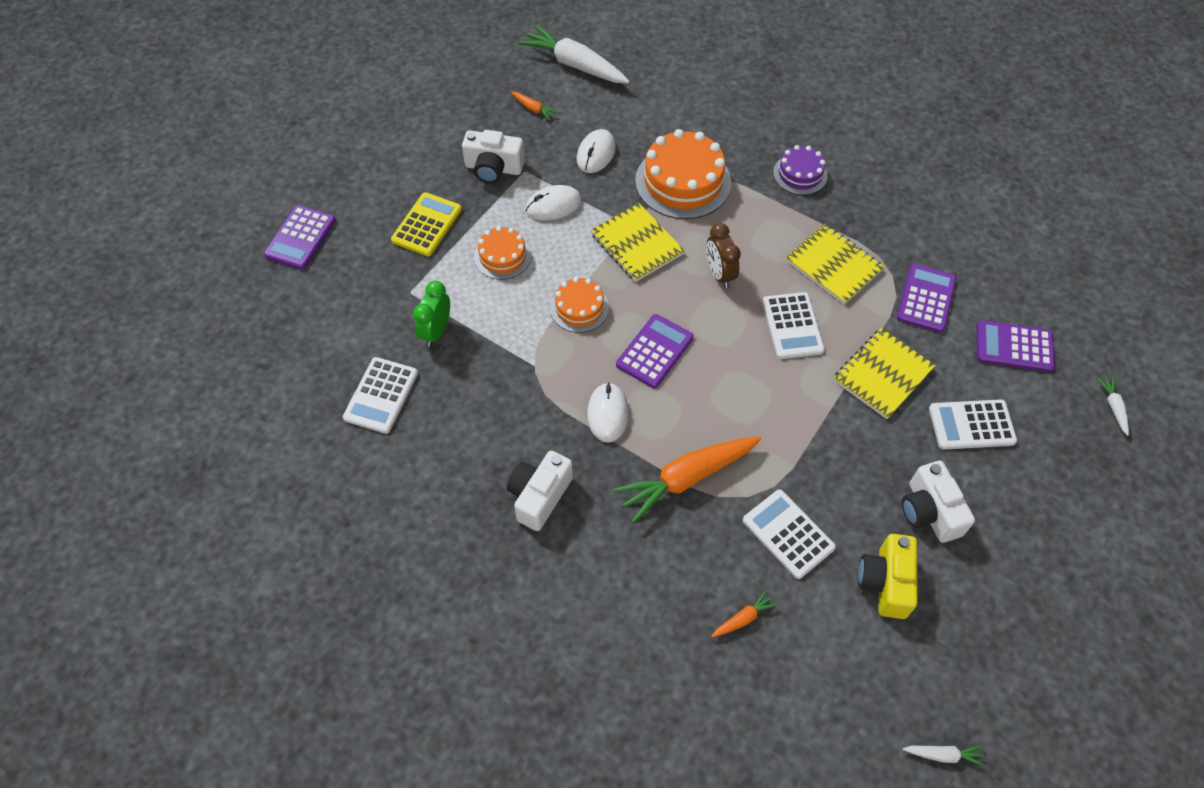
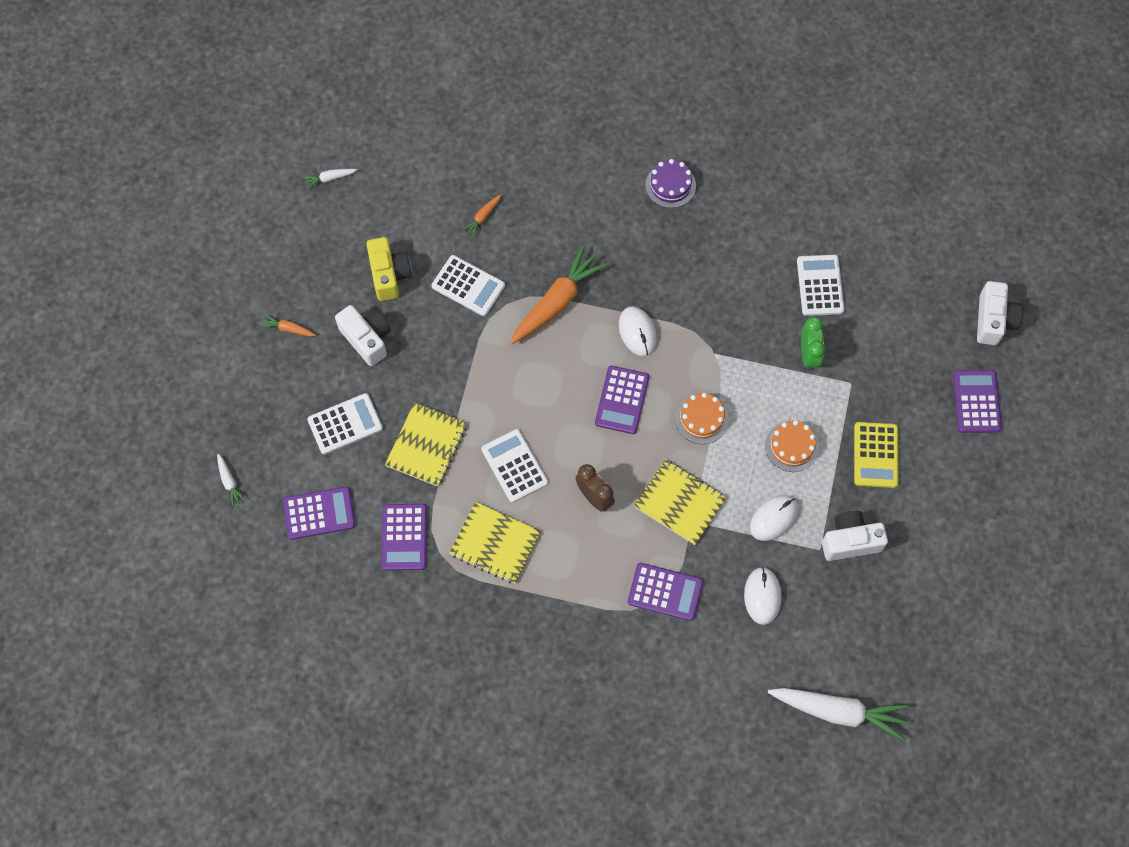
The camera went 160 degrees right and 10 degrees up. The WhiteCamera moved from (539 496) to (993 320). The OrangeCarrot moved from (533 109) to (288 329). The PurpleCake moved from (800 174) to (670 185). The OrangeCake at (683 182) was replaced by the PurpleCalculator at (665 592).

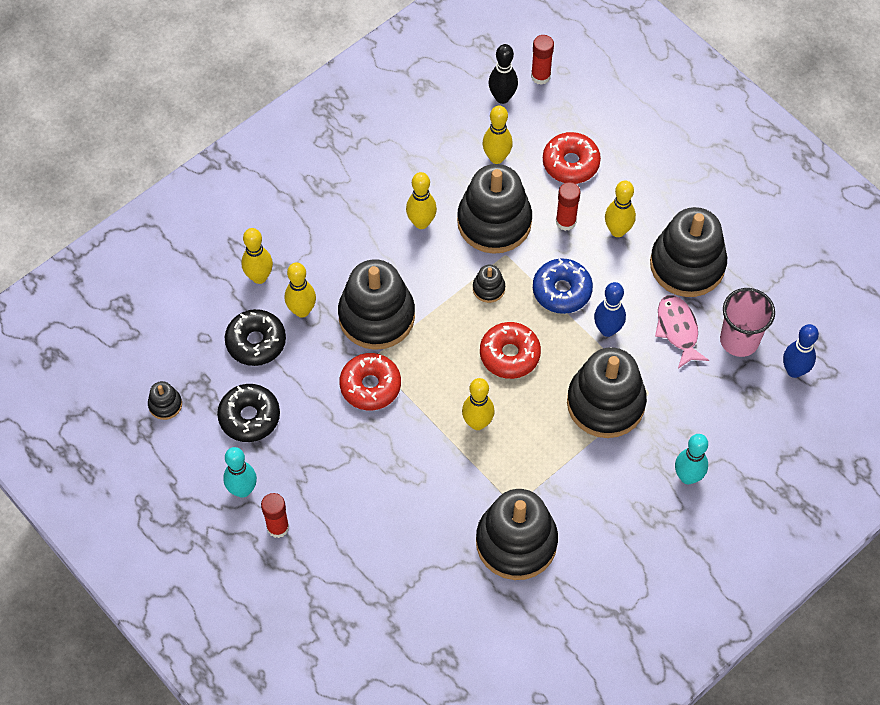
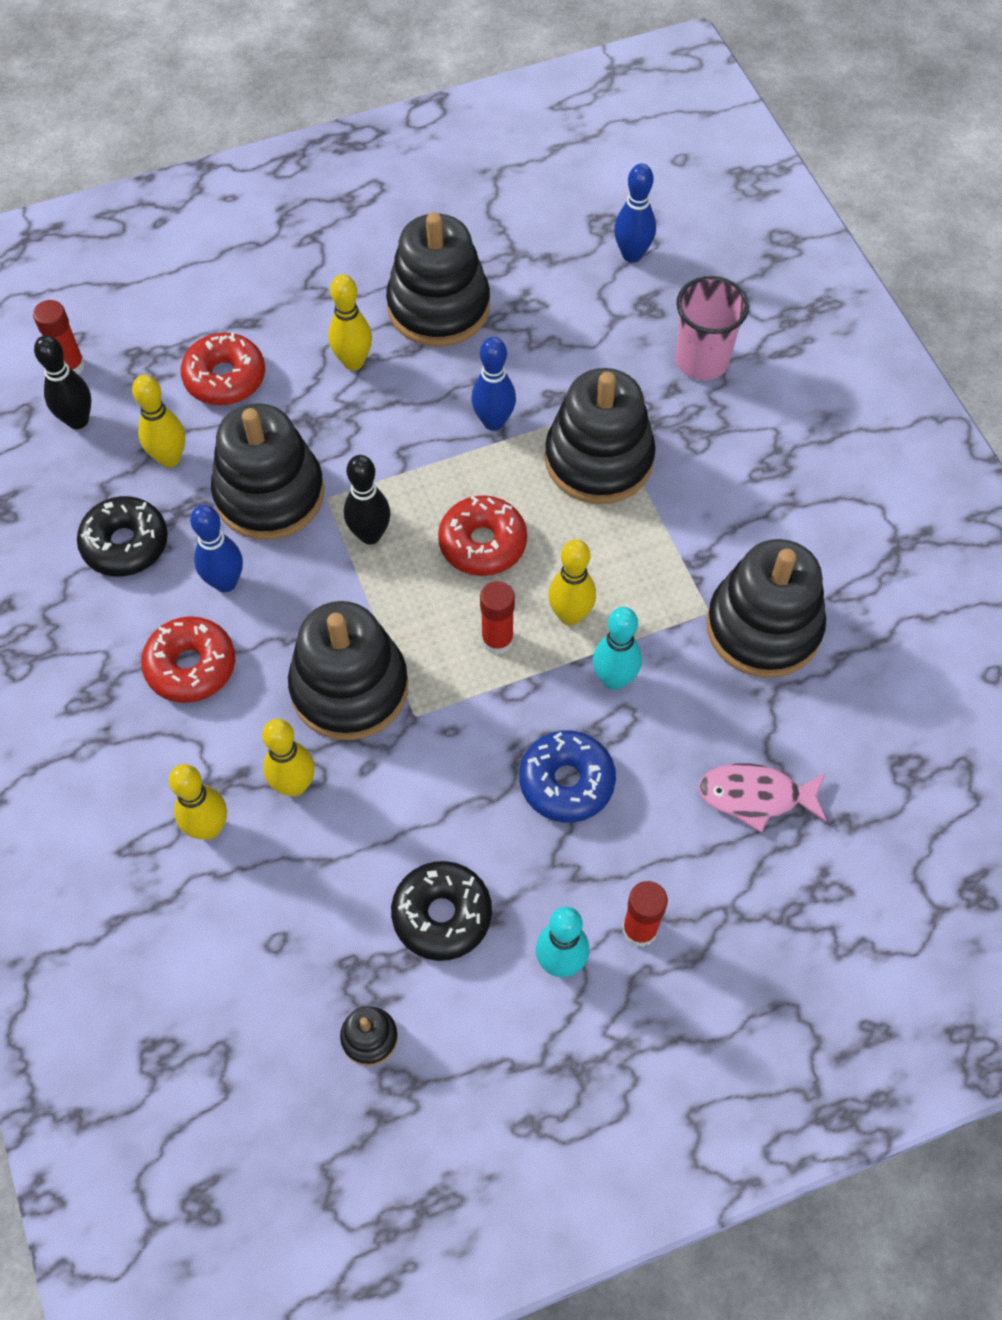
The camera went 70 degrees left and 0 degrees up. The BlackDonut moved from (256 342) to (125 544). The RedDonut moved from (370 386) to (191 666). The BlueDonut moved from (562 291) to (566 782). The RedGlueStick moved from (565 222) to (497 640). The PinkFish moved from (677 330) to (755 796). The TurquoiseBowlingPin moved from (687 477) to (614 679). The PinkCup moved from (739 340) to (702 361). The BlackStackingToy at (488 288) was replaced by the BlackBowlingPin at (370 535). The YellowBowlingPin at (421 222) became the BlueBowlingPin at (225 582).

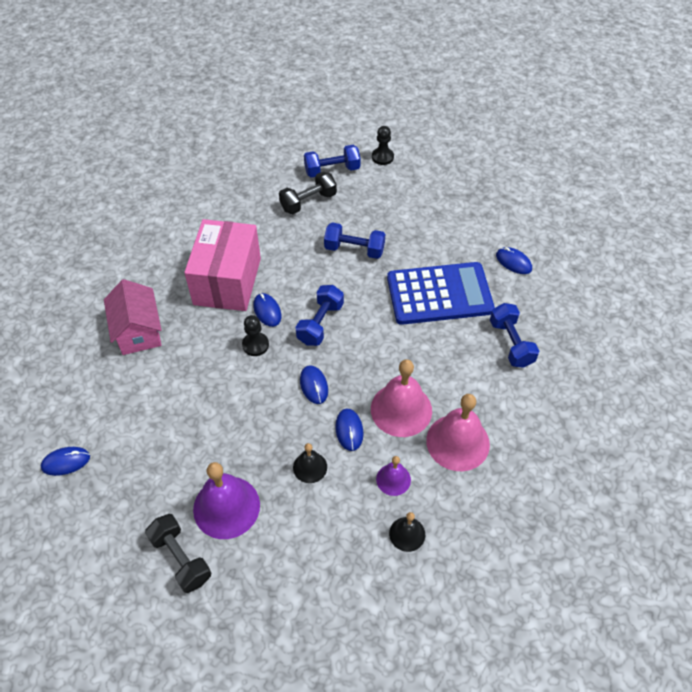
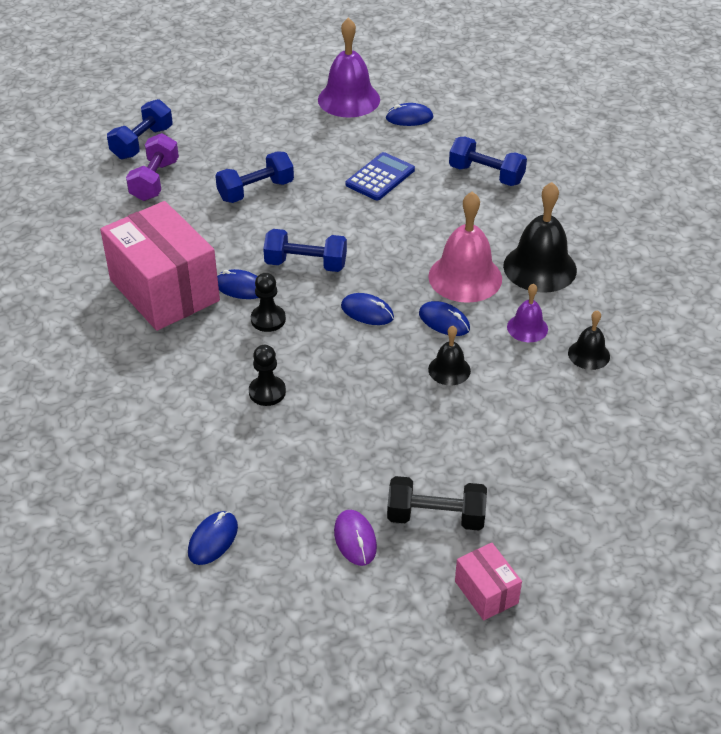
The camera went 45 degrees left and 10 degrees down. The PinkHouse at (138 331) disappeared. The PurpleMouse at (355 539) appeared. The PinkBox at (486 592) appeared. The PurpleBell moved from (226 507) to (349 99). The BlackPawn moved from (382 157) to (267 392). The BlackDumbbell at (308 202) became the PurpleDumbbell at (155 181). The PinkBell at (458 442) became the BlackBell at (540 267). The BlueDumbbell at (320 323) turned 60 degrees counterclockwise. The BlueCalculator at (439 294) changed to 0.55 times the size.

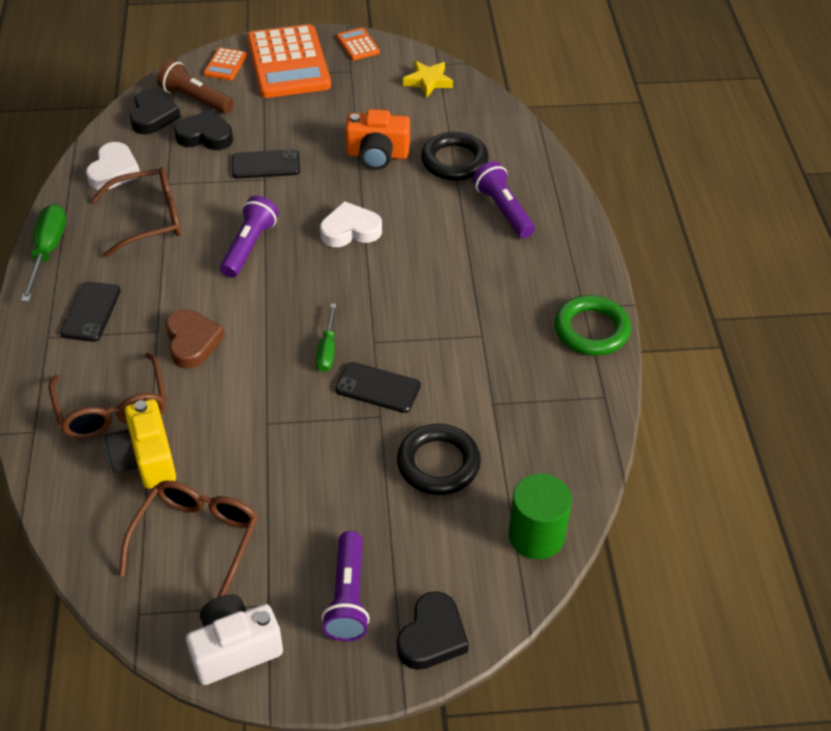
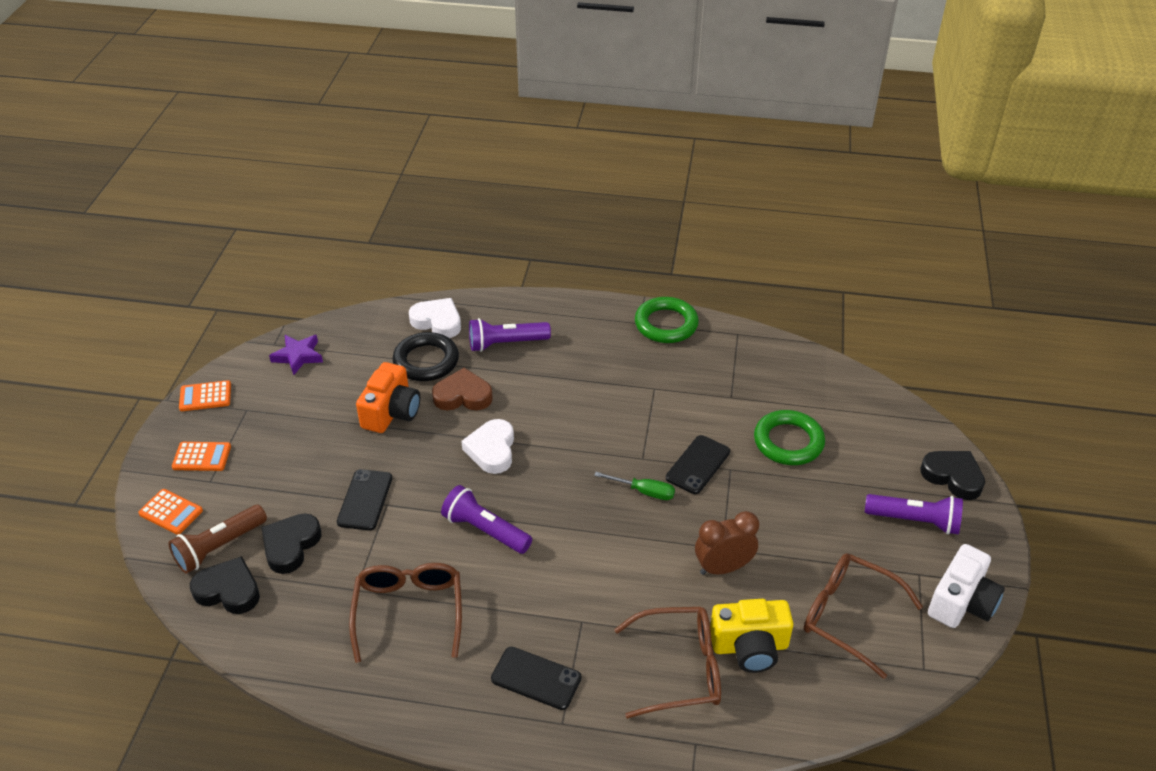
The camera went 75 degrees left and 5 degrees down. The GreenScrewdriver at (47 251) disappeared. The GreenCylinder at (536 535) disappeared. The BrownClock at (723 567) appeared. The WhiteHeart moved from (114 171) to (437 321). The BrownHeart moved from (192 342) to (463 396). The BlackRing at (438 463) became the GreenRing at (788 442). The YellowStar at (428 81) became the PurpleStar at (298 356). The WhiteCamera at (234 649) turned 135 degrees counterclockwise. The OrangeCalculator at (288 63) changed to 0.44 times the size.

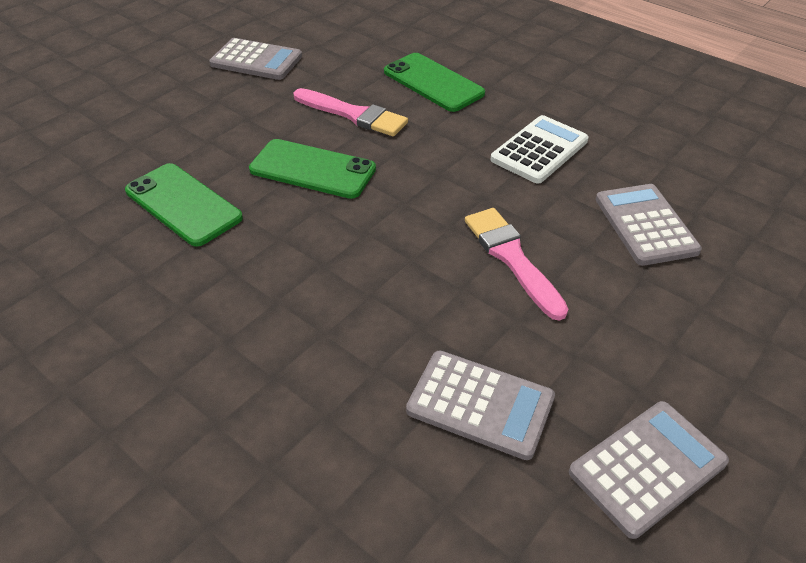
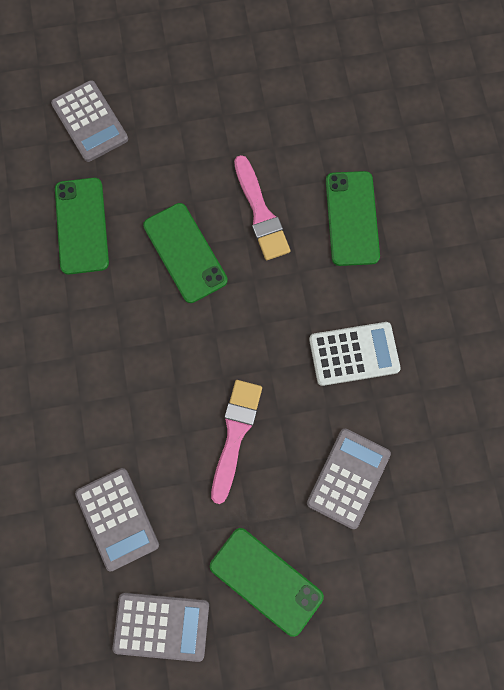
The camera went 40 degrees right and 30 degrees up. The GreenPhone at (266 581) appeared. The GreyCalculator moved from (256 60) to (90 122).

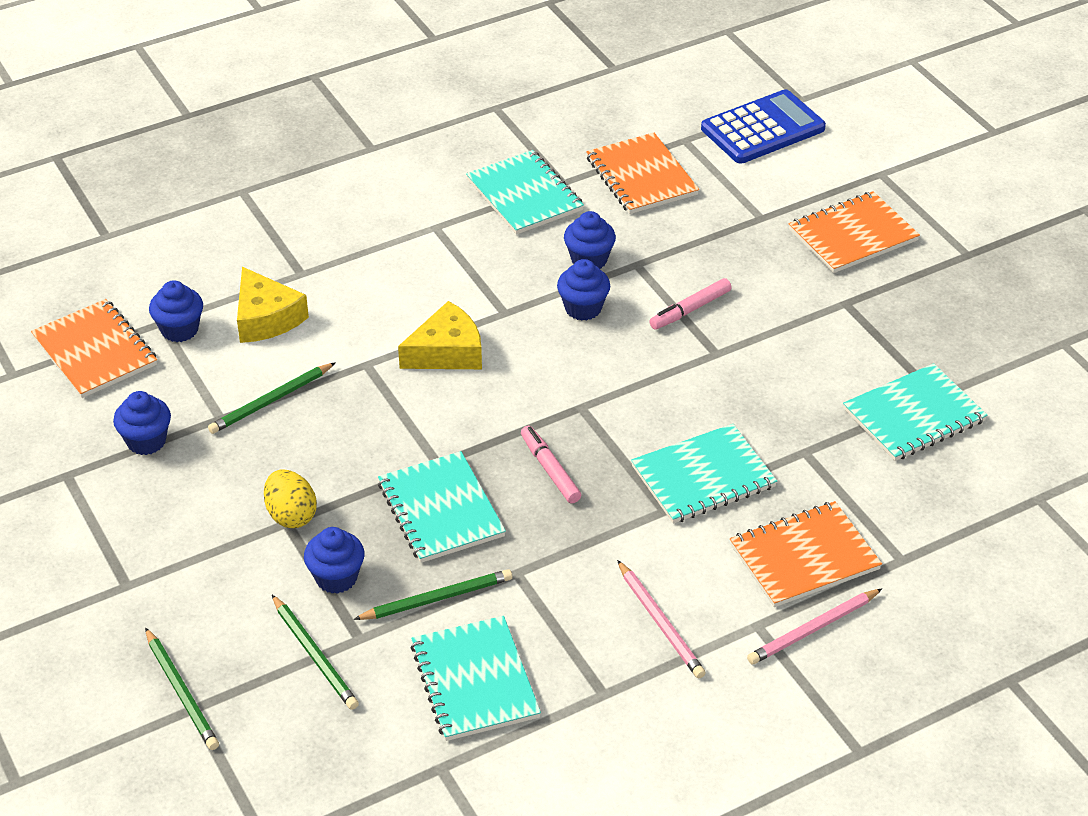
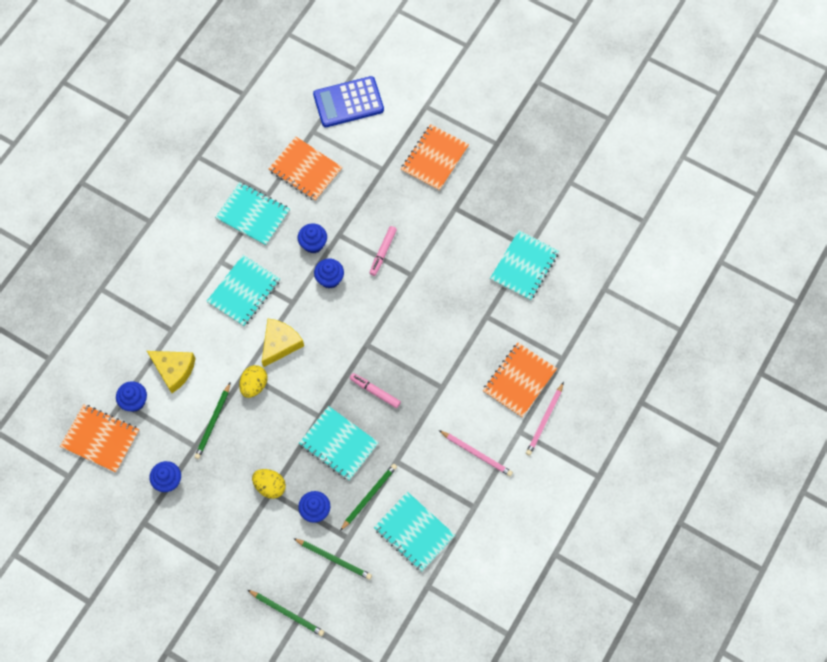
The camera went 30 degrees left and 25 degrees up. The YellowEgg at (254 385) appeared. The TurquoiseNotebook moved from (703 476) to (244 291). The BlueCalculator at (763 129) turned 135 degrees counterclockwise.

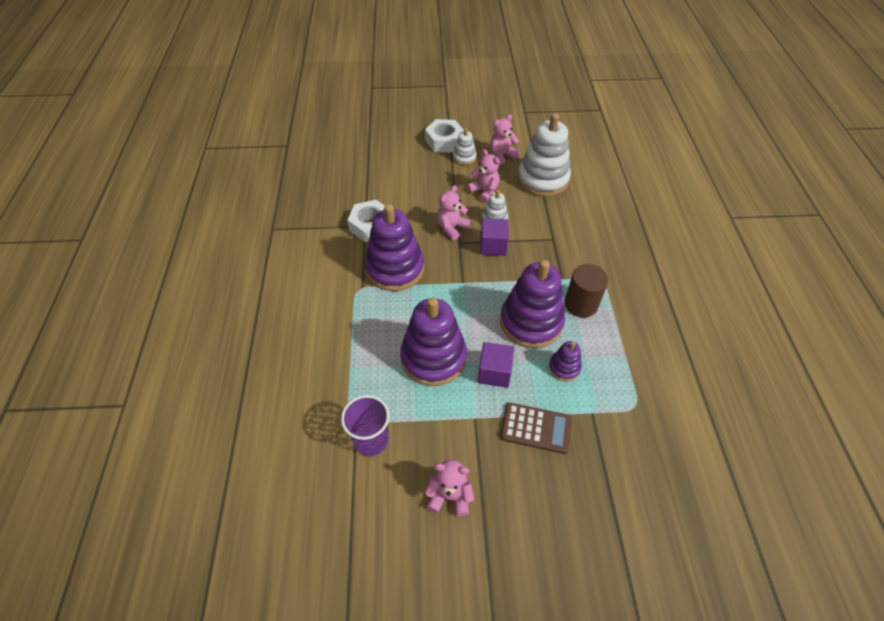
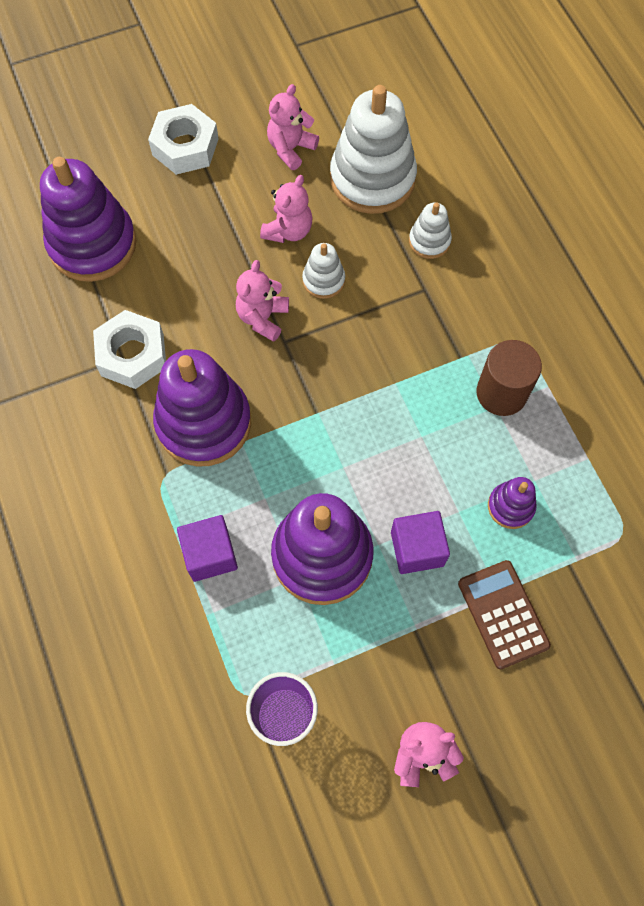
The camera went 20 degrees left and 15 degrees up. The WhiteStackingToy moved from (464 157) to (429 241). The PurpleCube moved from (493 246) to (210 554). The PurpleStackingToy moved from (531 322) to (92 244). The PinkTeddyBear at (484 191) turned 90 degrees clockwise. The BrownCalculator at (536 428) turned 105 degrees counterclockwise.

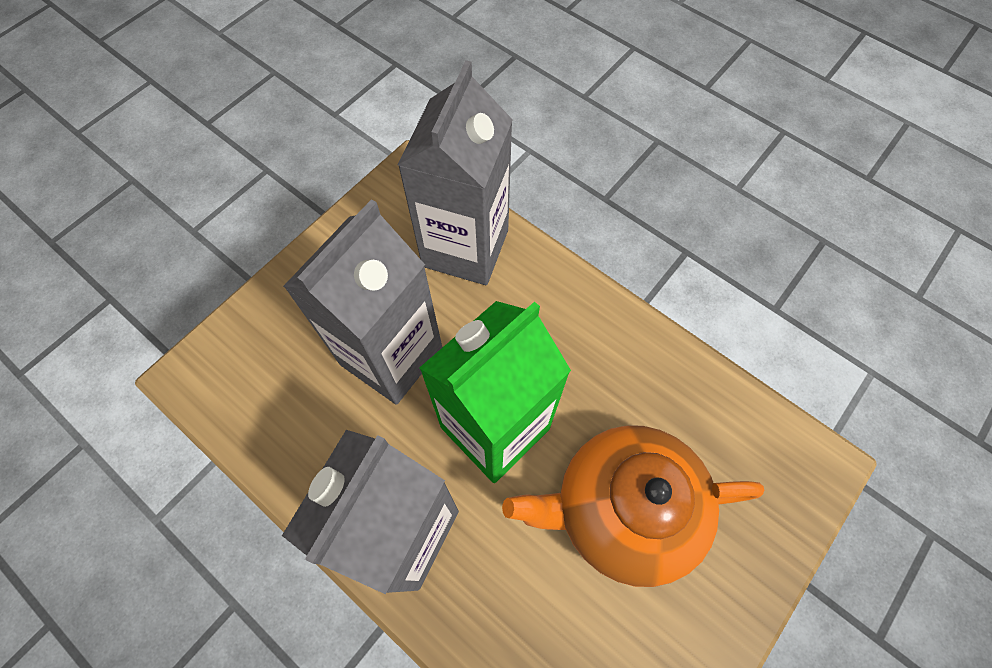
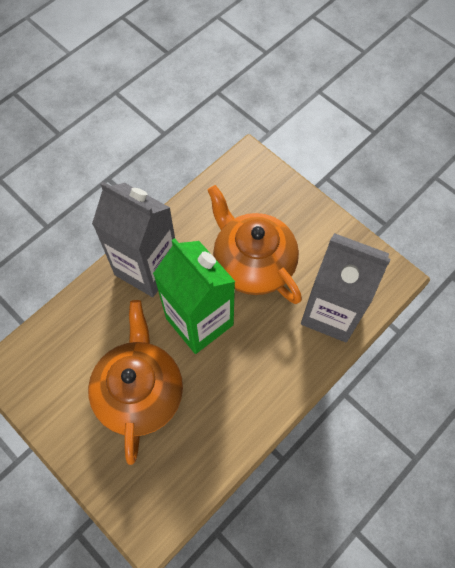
The camera went 95 degrees right and 0 degrees up. The GreyCarton at (391 356) was replaced by the OrangeTeapot at (252 263).

